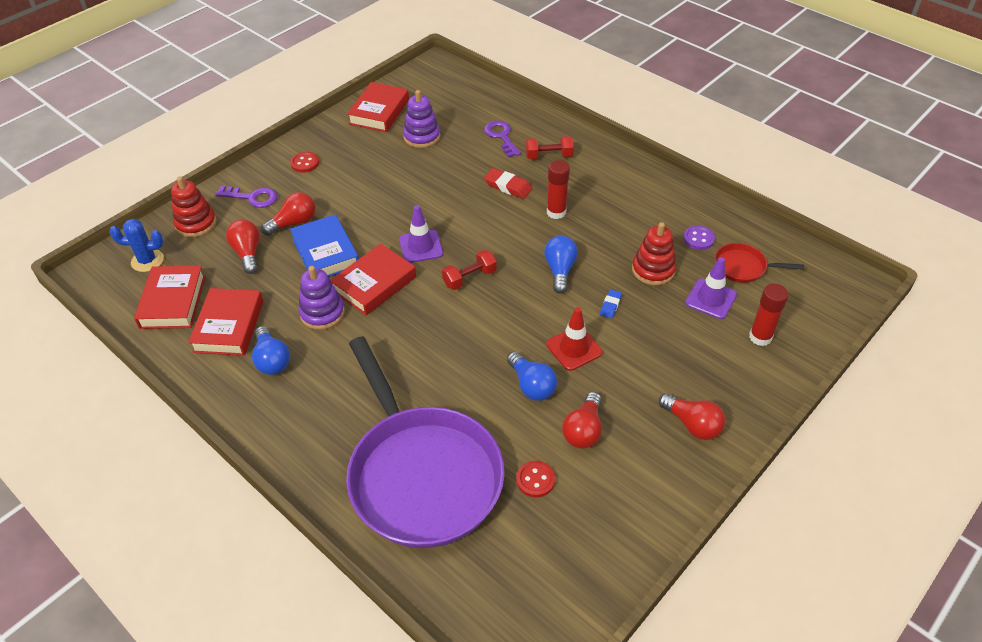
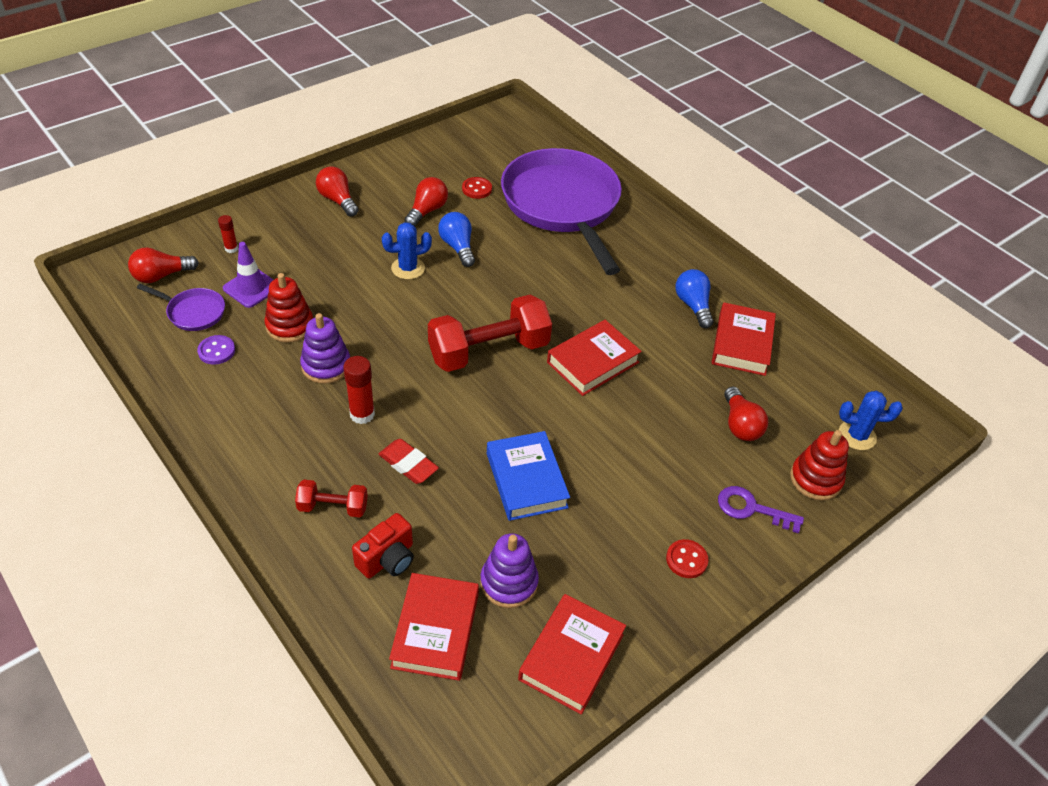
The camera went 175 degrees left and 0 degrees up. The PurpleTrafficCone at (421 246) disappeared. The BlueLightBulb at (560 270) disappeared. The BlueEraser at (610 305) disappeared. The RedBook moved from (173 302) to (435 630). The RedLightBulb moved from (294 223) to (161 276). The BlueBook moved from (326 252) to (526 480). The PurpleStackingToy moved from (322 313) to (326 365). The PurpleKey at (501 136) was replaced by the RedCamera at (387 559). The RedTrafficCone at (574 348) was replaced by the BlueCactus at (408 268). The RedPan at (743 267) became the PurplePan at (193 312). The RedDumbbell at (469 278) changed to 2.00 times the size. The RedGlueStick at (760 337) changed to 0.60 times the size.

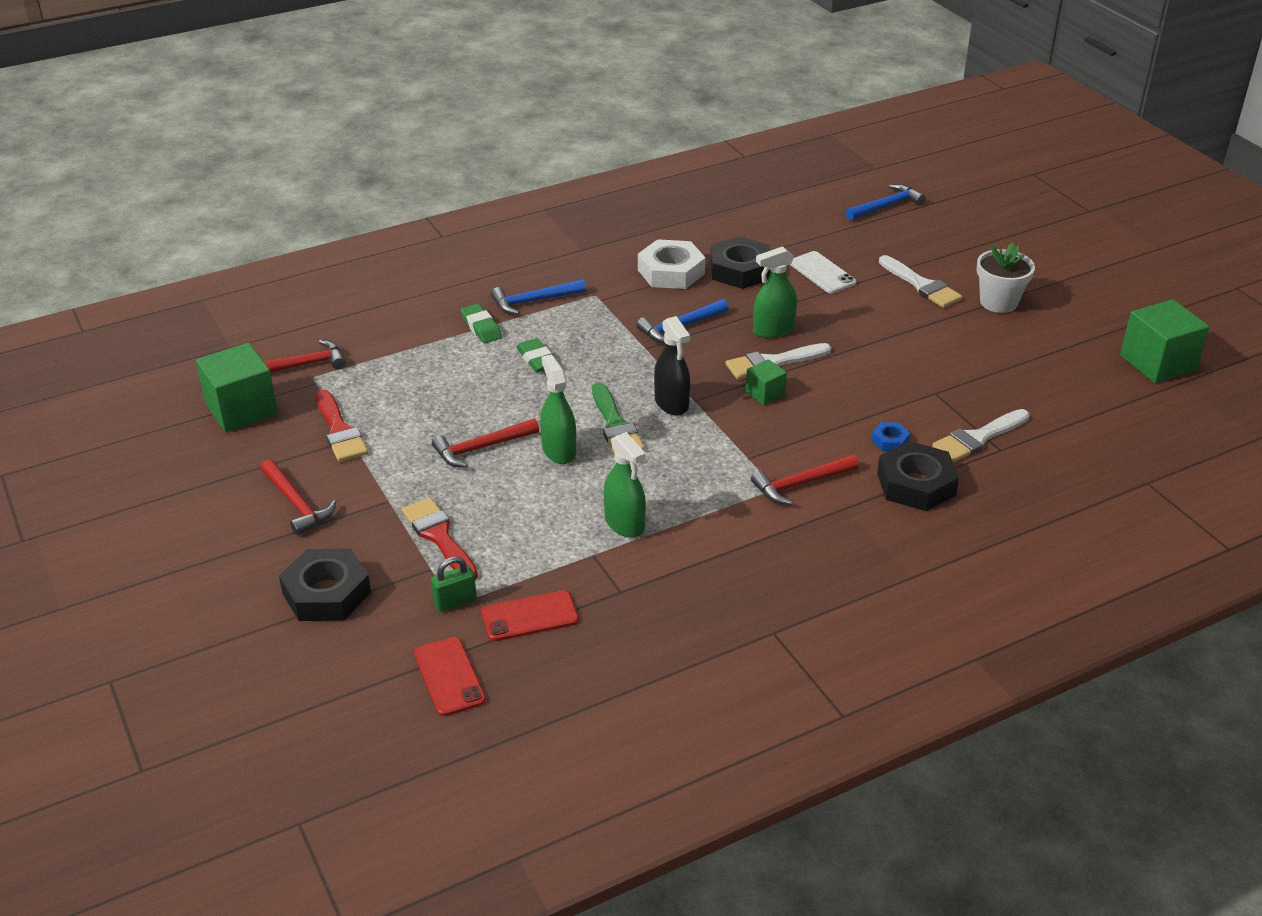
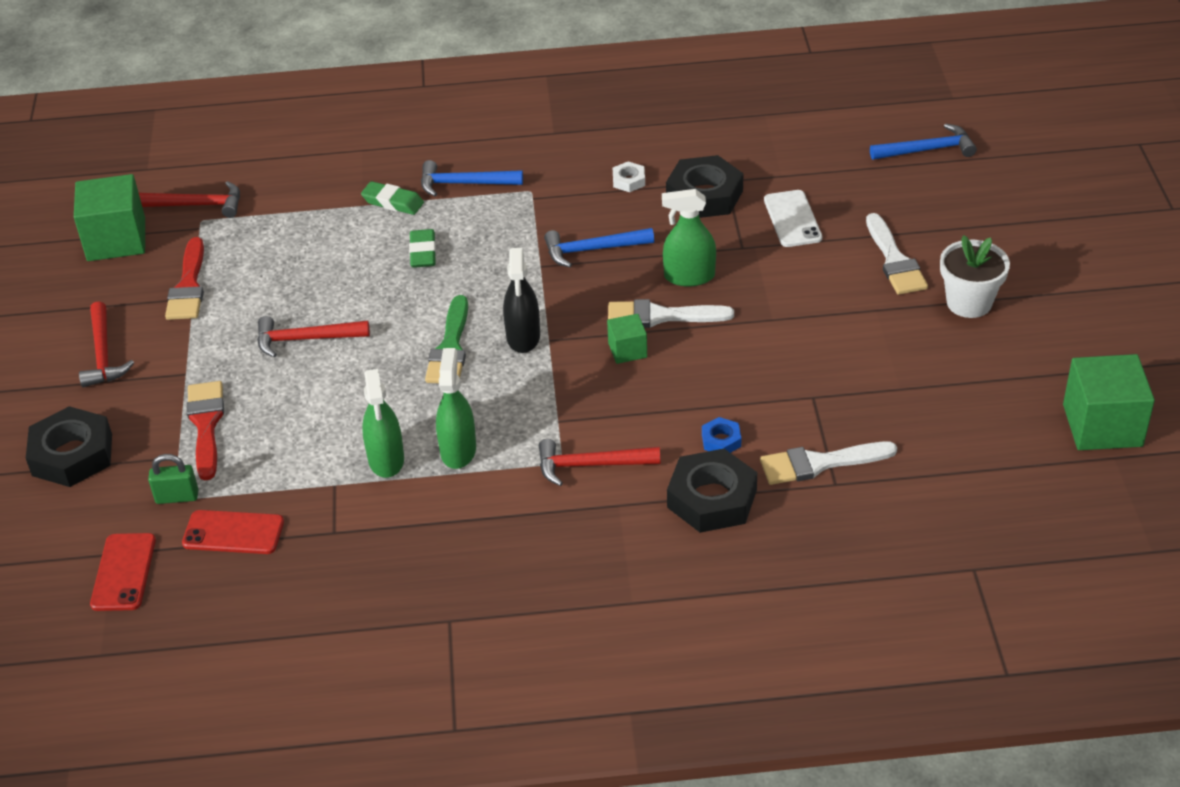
The camera went 25 degrees right and 5 degrees up. The GreenSprayBottle moved from (559 451) to (458 450). The GreenEraser at (481 327) turned 60 degrees counterclockwise. The WhiteNut at (671 272) changed to 0.48 times the size.

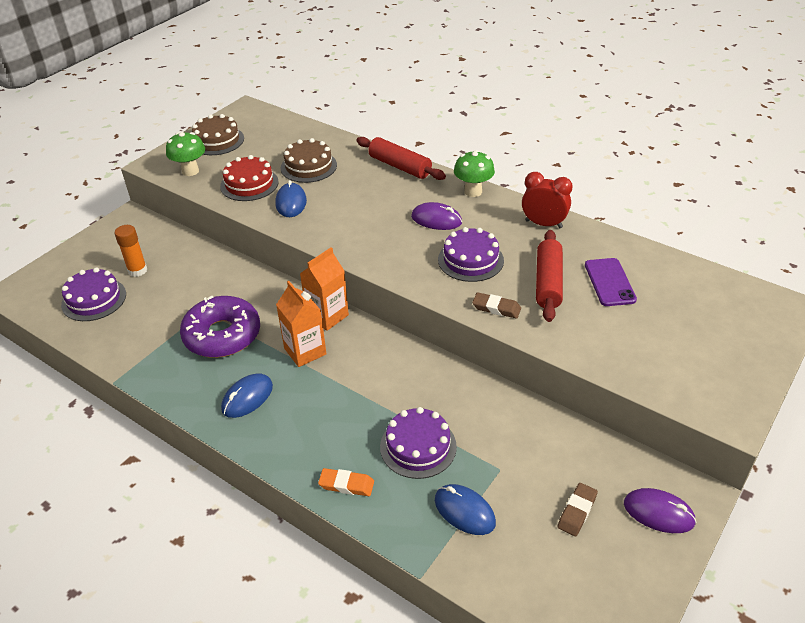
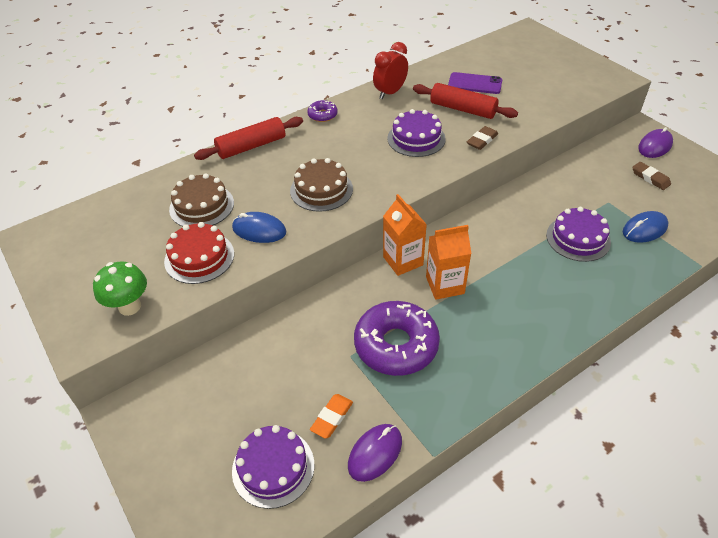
The camera went 70 degrees left and 5 degrees up. The OrangeGlueStick at (137 270) disappeared. The BlueMouse at (247 398) disappeared. The BrownCake moved from (217 140) to (321 190). The OrangeEraser moved from (346 485) to (332 417). The PurpleMouse moved from (436 219) to (375 453). The GreenMushroom at (473 192) was replaced by the PurpleDonut at (322 115).

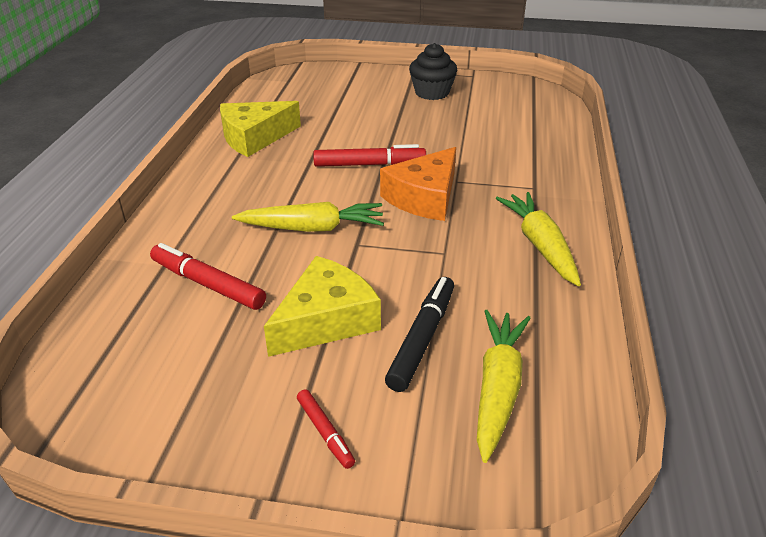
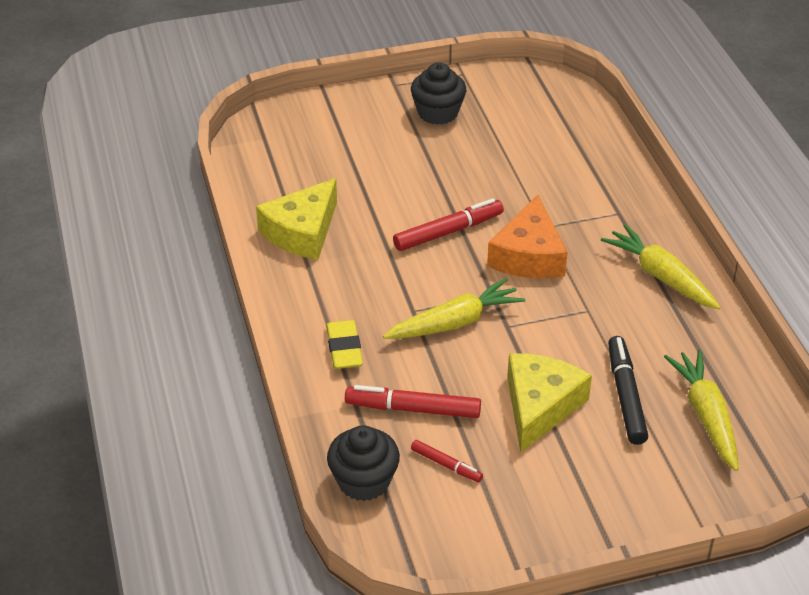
The camera went 25 degrees left and 5 degrees up. The YellowEraser at (344 349) appeared. The BlackCupcake at (364 481) appeared. The RedMarker moved from (325 432) to (446 465).

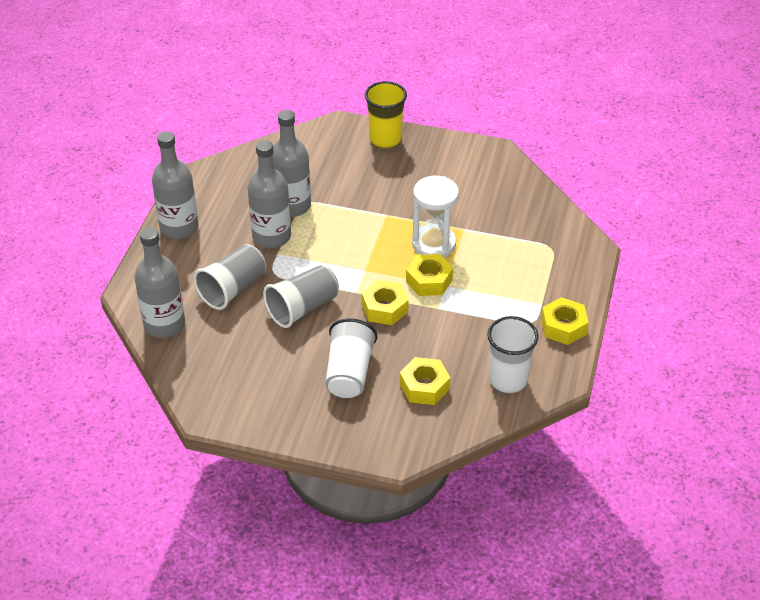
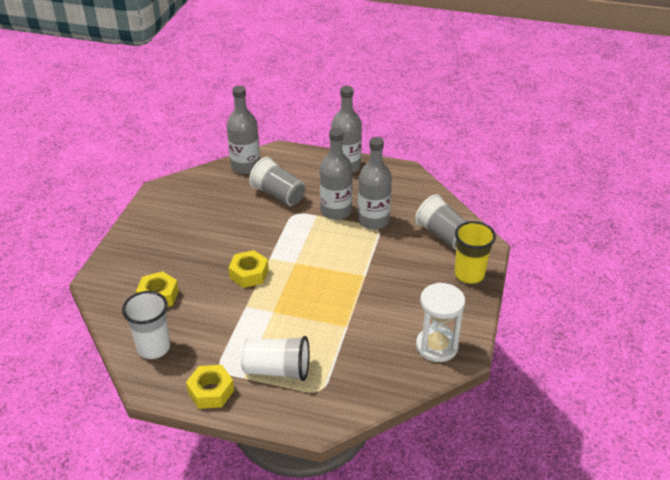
The camera went 90 degrees right and 5 degrees down. The YellowNut at (429 281) disappeared. The GreyCup moved from (302 308) to (443 235). The WhiteCup moved from (349 373) to (277 370). The WhiteHourglass moved from (434 244) to (437 346).

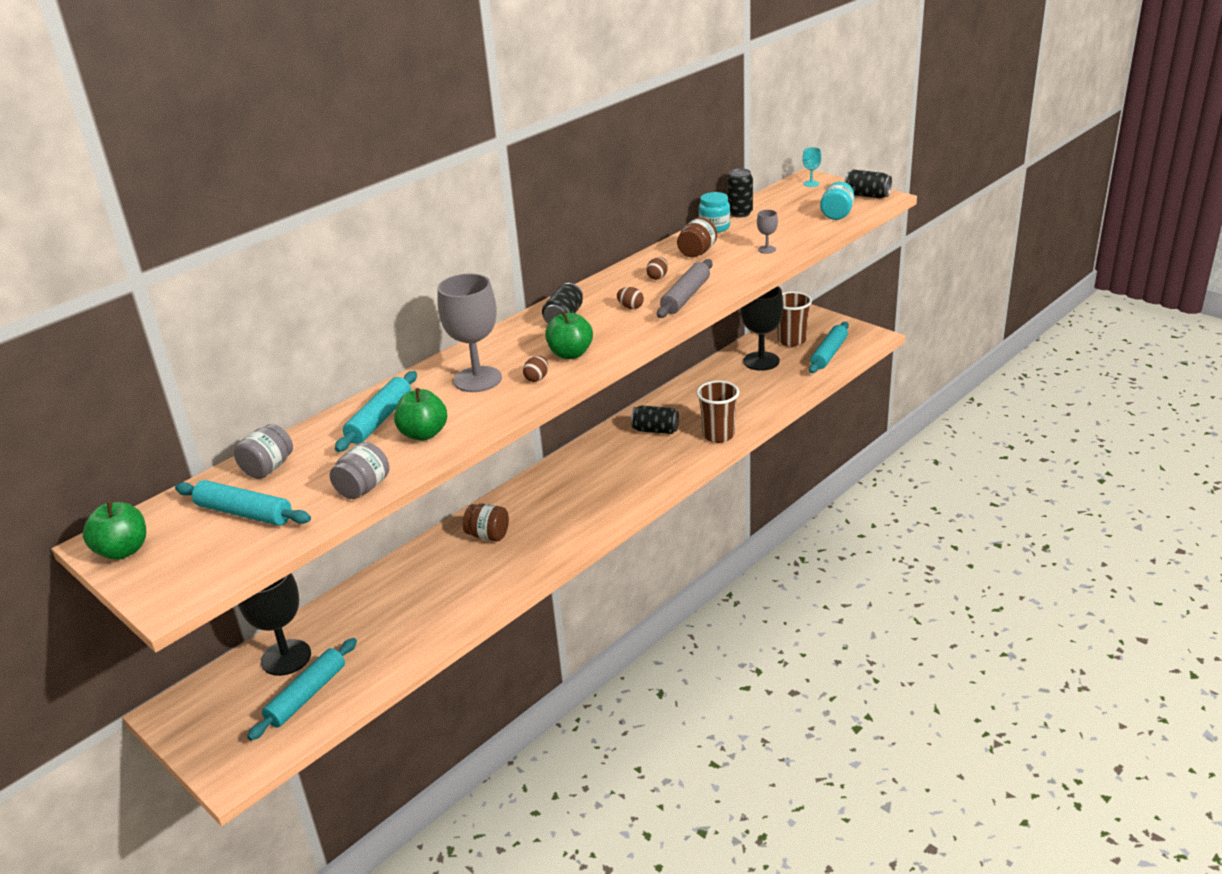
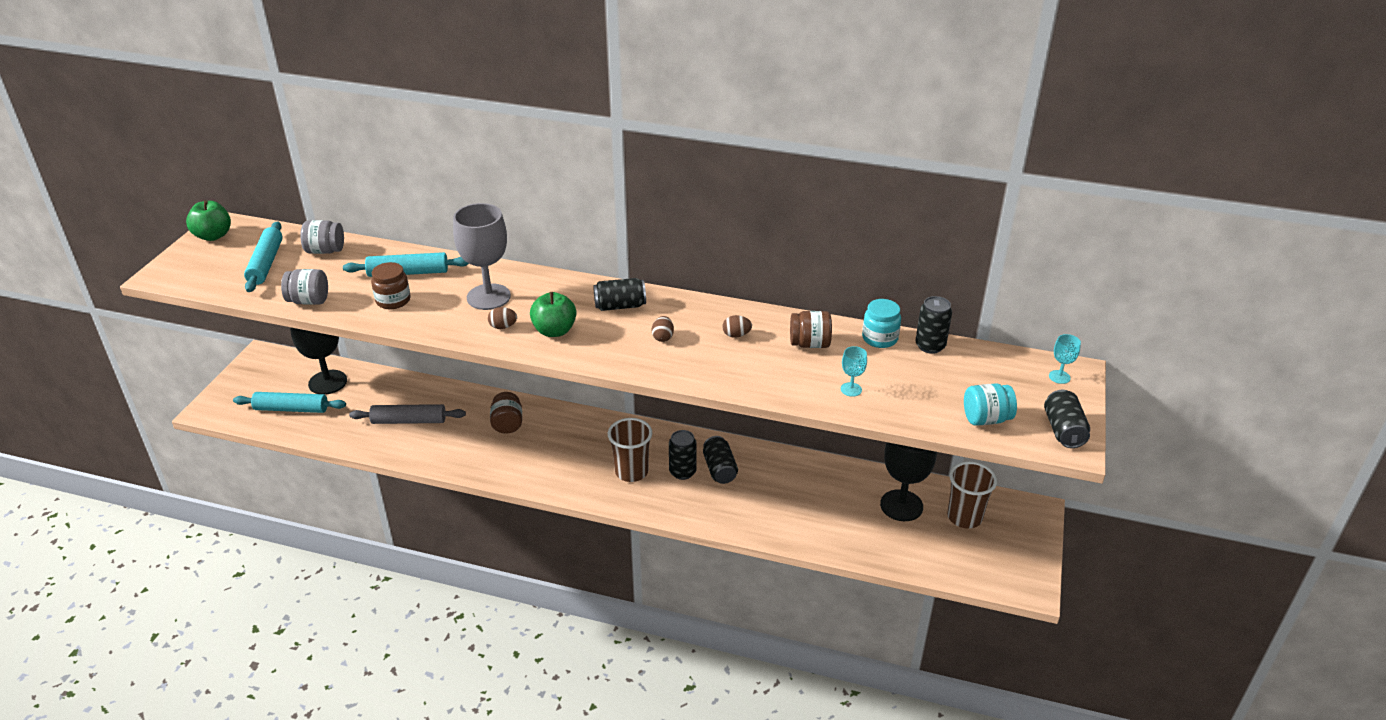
The camera went 60 degrees right and 5 degrees up. The TurquoiseRollingPin at (828 354) disappeared. The BlackCan at (682 472) appeared. The GreyRollingPin moved from (686 297) to (409 421). The BrownCup moved from (718 435) to (631 472). The GreenApple at (423 434) was replaced by the BrownJar at (393 300). The GreyGoblet at (767 249) became the TurquoiseGoblet at (851 389).

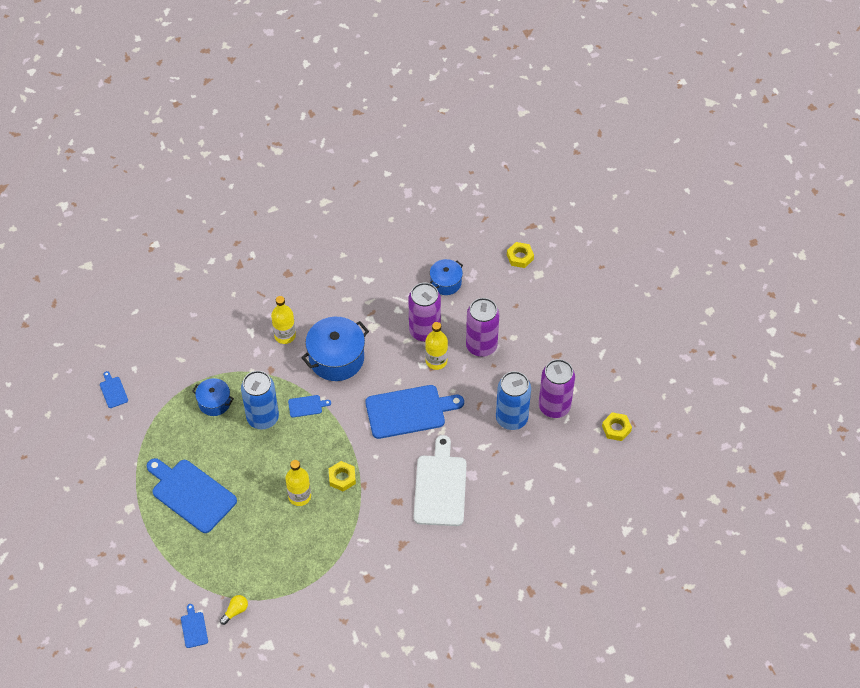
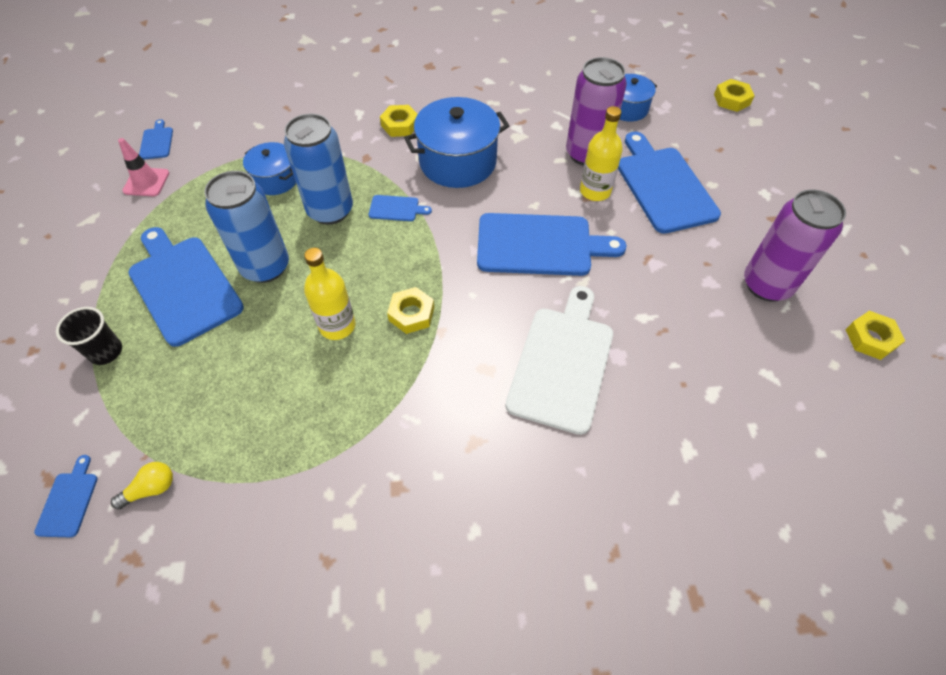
The camera went 15 degrees right and 0 degrees up. The BlackCup at (106 351) appeared. The PinkTrafficCone at (146 182) appeared. The BlueCan moved from (511 418) to (265 267). The YellowBottle at (285 335) was replaced by the YellowNut at (400 125). The PurpleCan at (481 346) was replaced by the BlueCuttingBoard at (663 186).

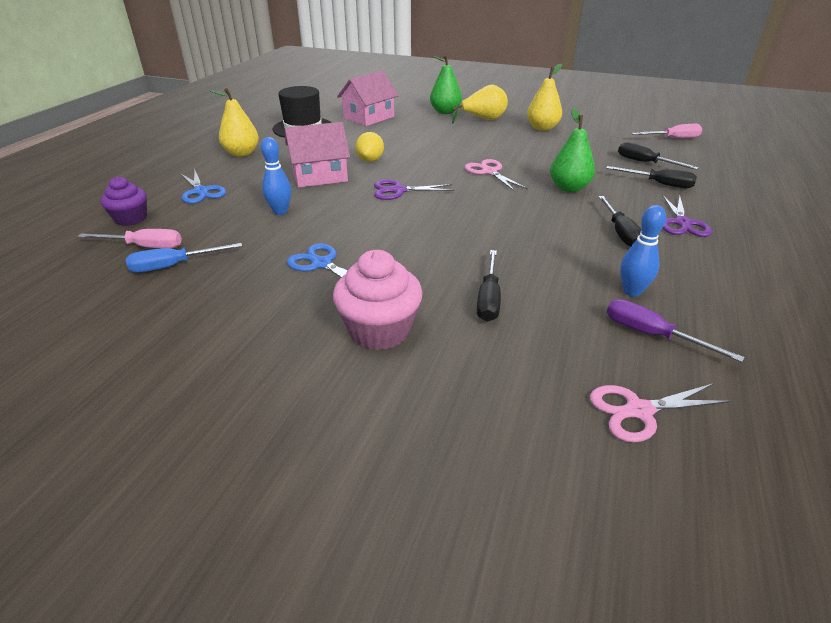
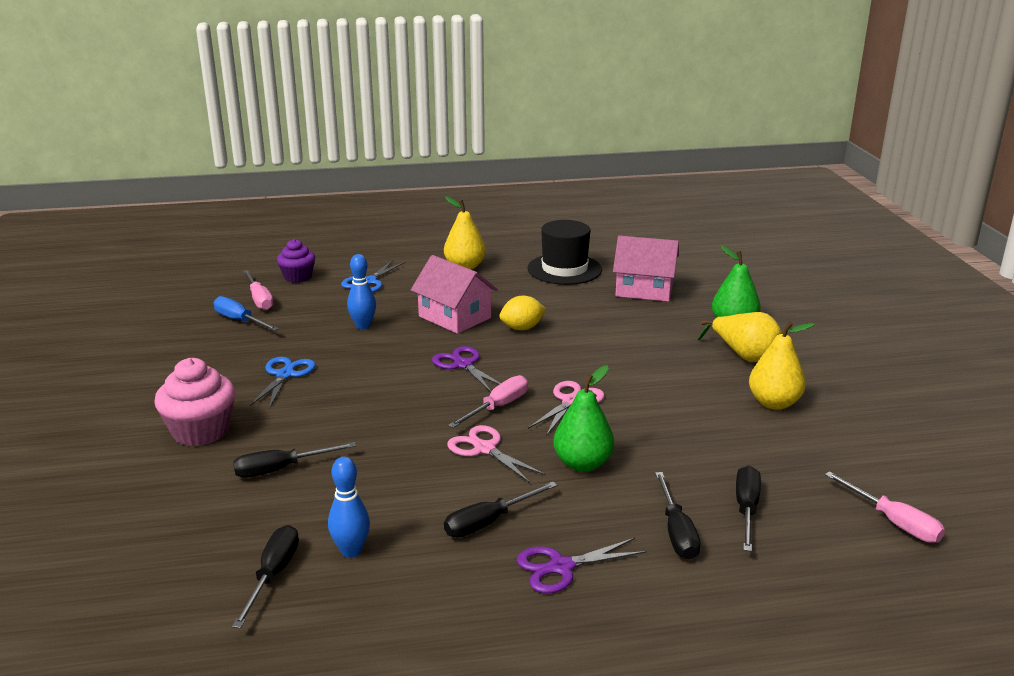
The camera went 60 degrees right and 10 degrees down. The PinkScrewdriver at (498 407) appeared. The PinkScissors moved from (639 411) to (485 449). The PurpleScrewdriver at (651 334) became the BlackScrewdriver at (273 575).

